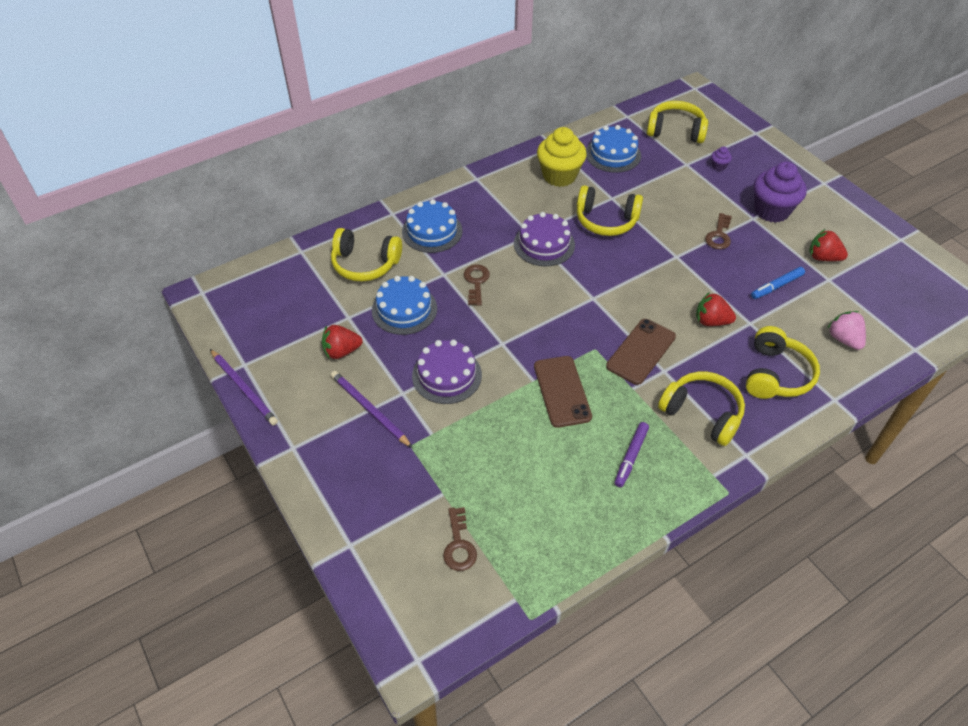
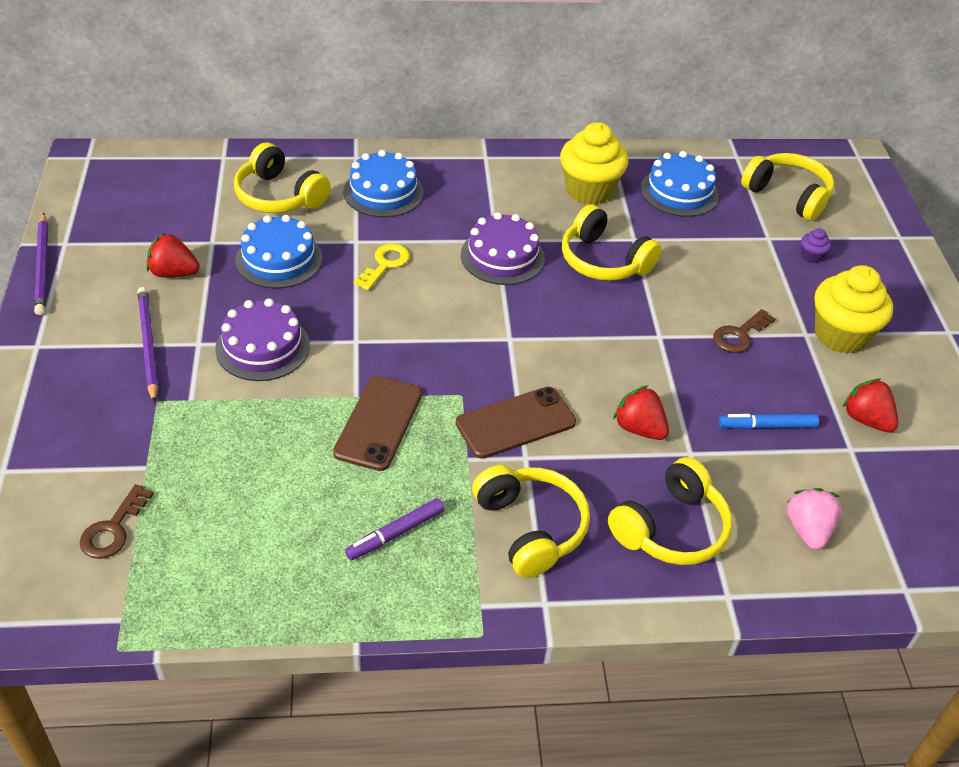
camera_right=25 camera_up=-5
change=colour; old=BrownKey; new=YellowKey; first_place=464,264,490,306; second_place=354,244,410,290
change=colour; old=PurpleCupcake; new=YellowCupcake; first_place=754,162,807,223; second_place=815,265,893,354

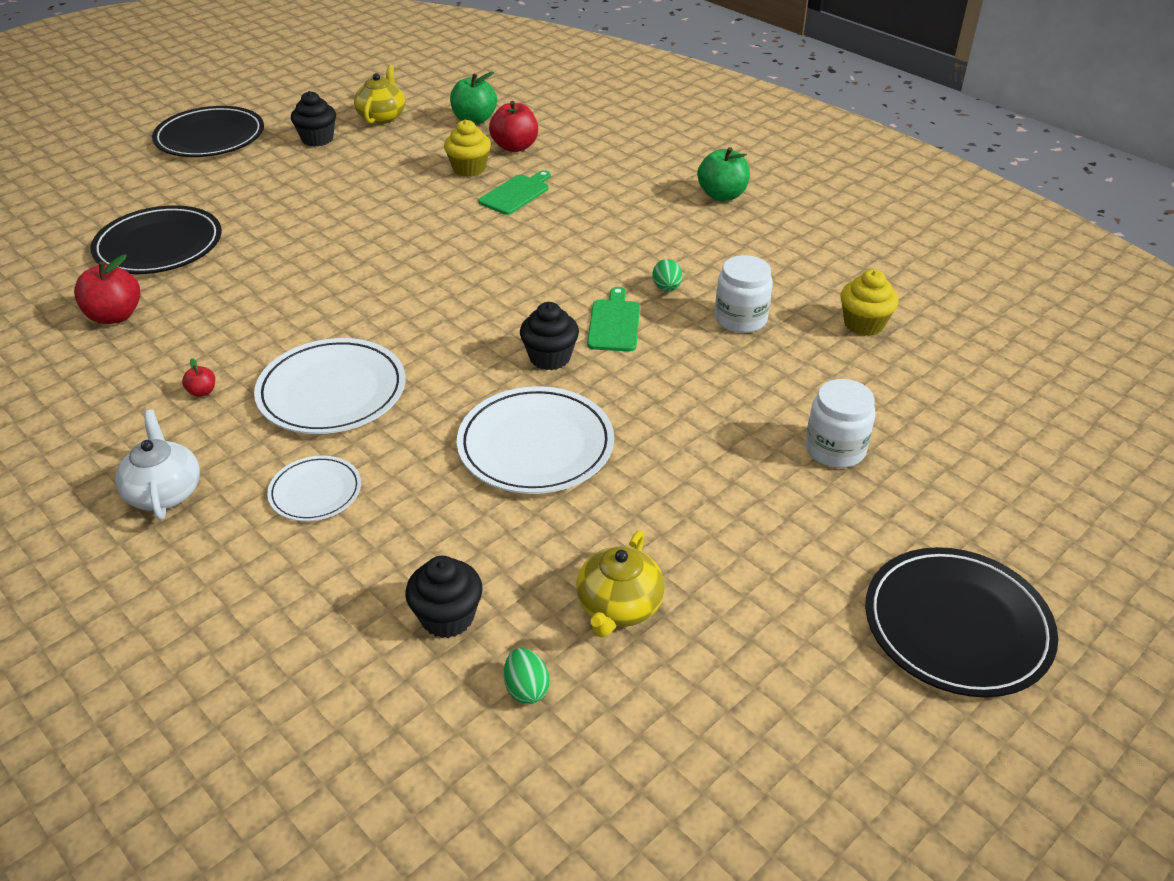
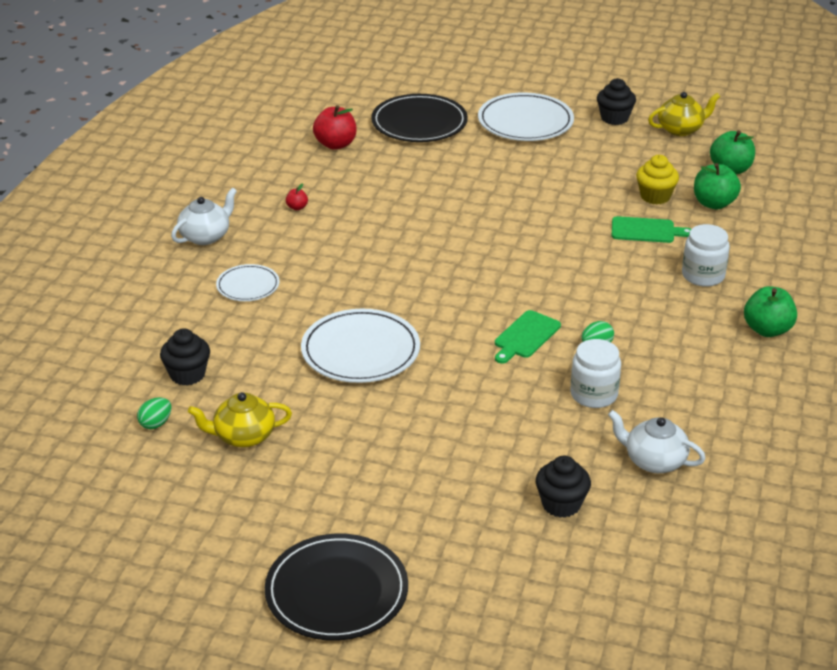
camera_right=60 camera_up=-5
change=missing; old=BlackPlate; first_place=152,106,264,157
change=relocated; old=WhitePlate; first_place=254,338,405,434; second_place=478,93,574,141
change=relocated; old=BlackCupcake; first_place=520,302,579,370; second_place=536,456,591,518
change=relocated; old=WhiteJar; first_place=805,379,876,468; second_place=682,224,730,287
change=exchanged; old=YellowCupcake; new=WhiteTeapot; first_place=840,269,899,336; second_place=608,410,706,473
change=colour; old=RedApple; new=GreenApple; first_place=489,101,538,152; second_place=694,163,741,209
change=spun; old=GreenCuttingBoard; first_place=587,287,640,351; second_place=495,310,561,364; degrees=150

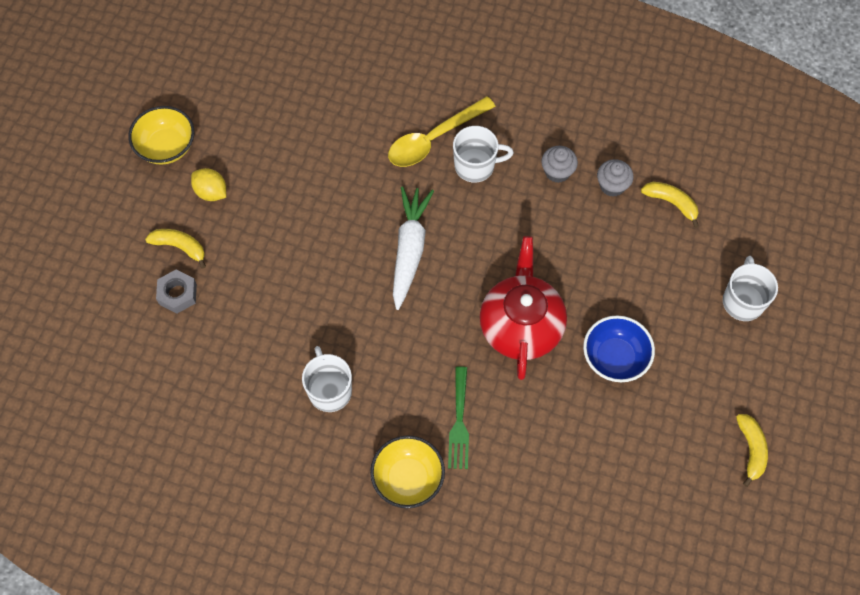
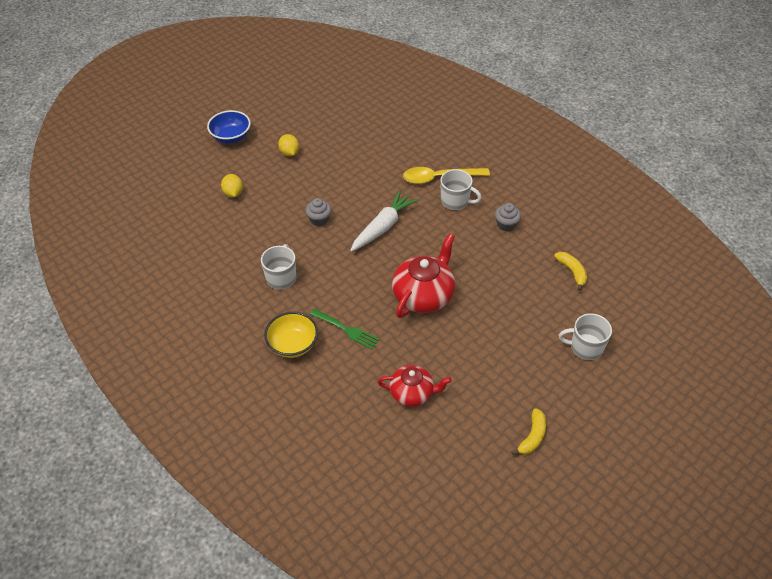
camera_right=30 camera_up=-15
change=missing; old=YellowBowl; first_place=128,106,194,165
change=missing; old=YellowBanana; first_place=145,229,206,269
change=appeared; new=RedTeapot; second_place=378,365,452,407
change=relocated; old=BlueBowl; first_place=583,315,655,382; second_place=207,110,251,144
change=relocated; old=GreyCupcake; first_place=597,159,634,196; second_place=305,198,331,226
change=exchanged; old=GreyNut; new=YellowLemon; first_place=156,269,197,314; second_place=221,174,243,197
change=spun; old=GreenFork; first_place=448,366,469,469; second_place=310,309,379,350; degrees=-90
change=spun; old=WhiteMug; first_place=723,256,778,321; second_place=558,313,612,360; degrees=-120

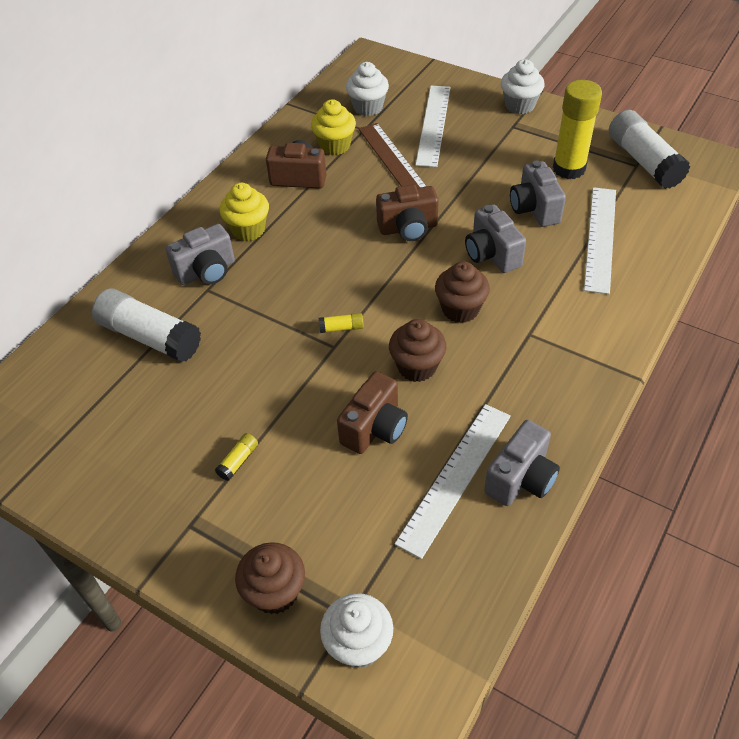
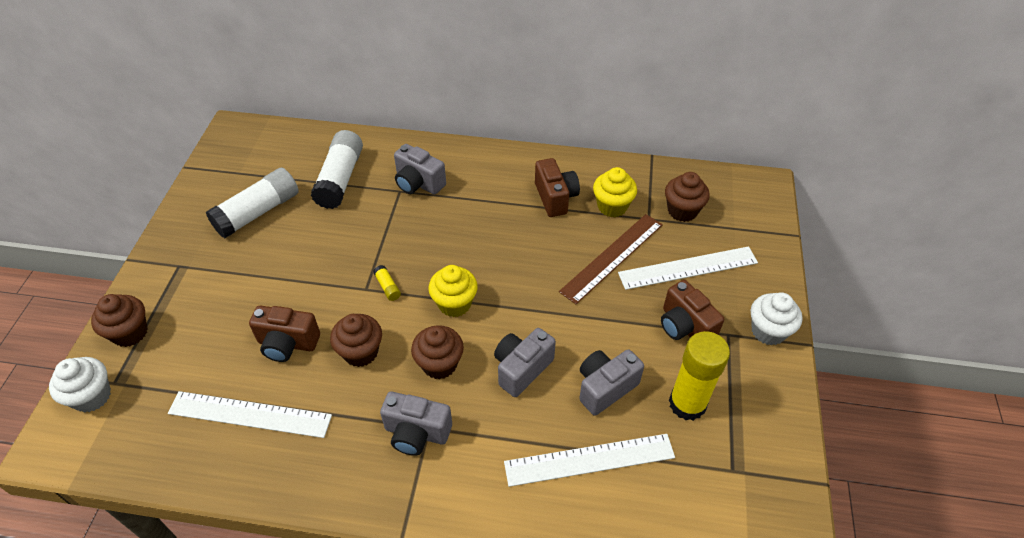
camera_right=65 camera_up=0
change=missing; old=YellowGlueStick; first_place=215,433,258,481
change=relocated; old=YellowCupcake; first_place=220,183,269,241; second_place=428,265,478,317
change=relocated; old=BrownCamera; first_place=376,185,439,241; second_place=661,280,724,340
change=relocated; old=GreyCamera; first_place=484,420,560,506; second_place=380,391,452,456
change=relocated; old=WhiteGlueStick; first_place=609,110,690,189; second_place=206,168,299,238
change=colour; old=WhiteCupcake; new=BrownCupcake; first_place=346,62,389,116; second_place=665,172,710,222

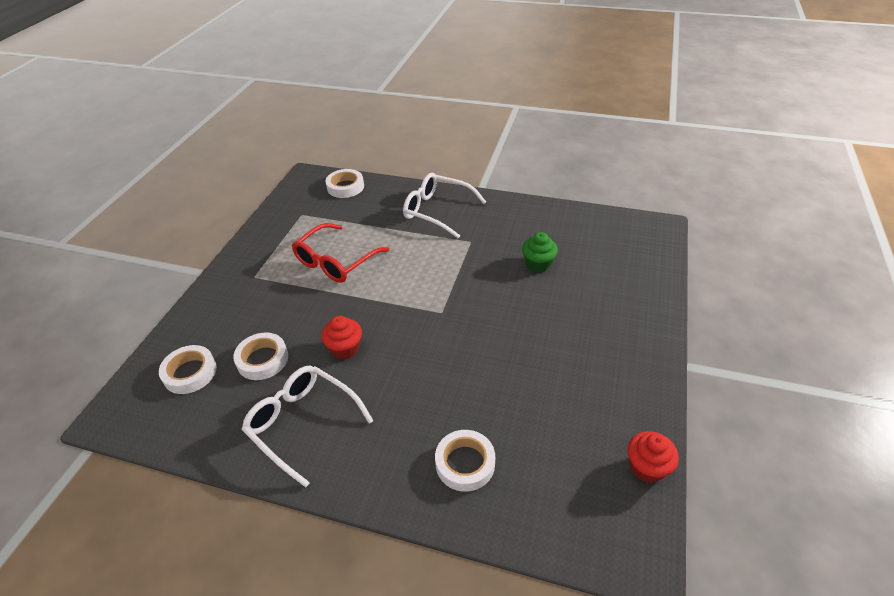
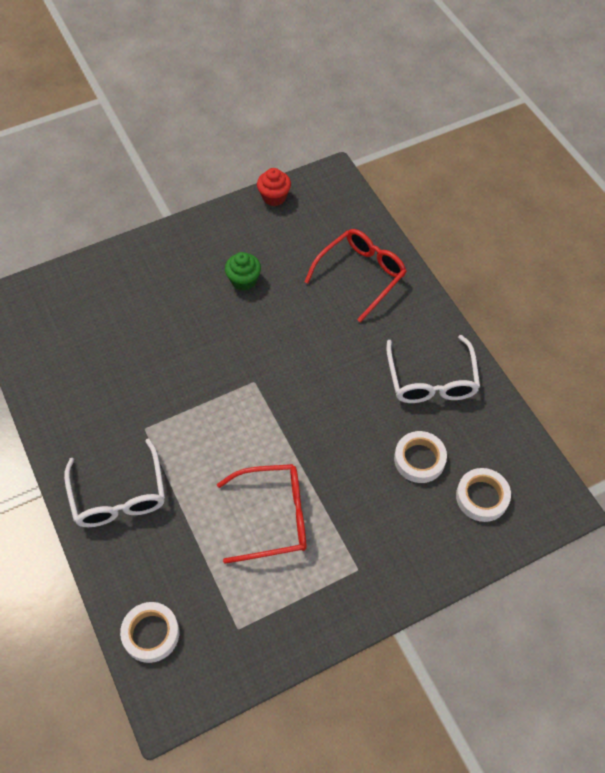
camera_right=-135 camera_up=15
change=missing; old=RedCupcake; first_place=321,316,362,360
change=relocated; old=GreenCupcake; first_place=522,232,558,273; second_place=225,252,261,291
change=exchanged; old=WhiteTape; new=RedGlasses; first_place=435,430,495,492; second_place=304,229,407,322

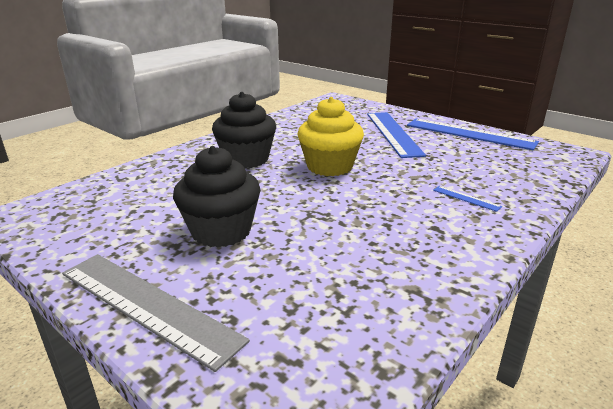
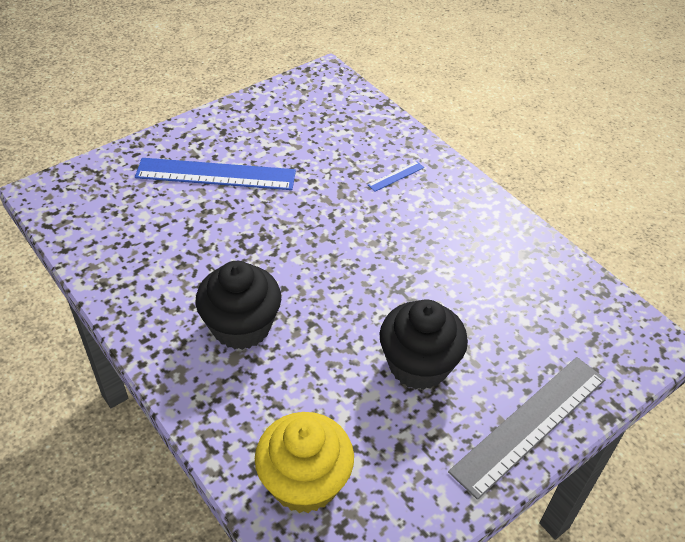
camera_right=-80 camera_up=20
change=missing; old=BlueRuler; first_place=407,119,539,150
change=relocated; old=YellowCupcake; first_place=297,97,364,176; second_place=255,412,354,513

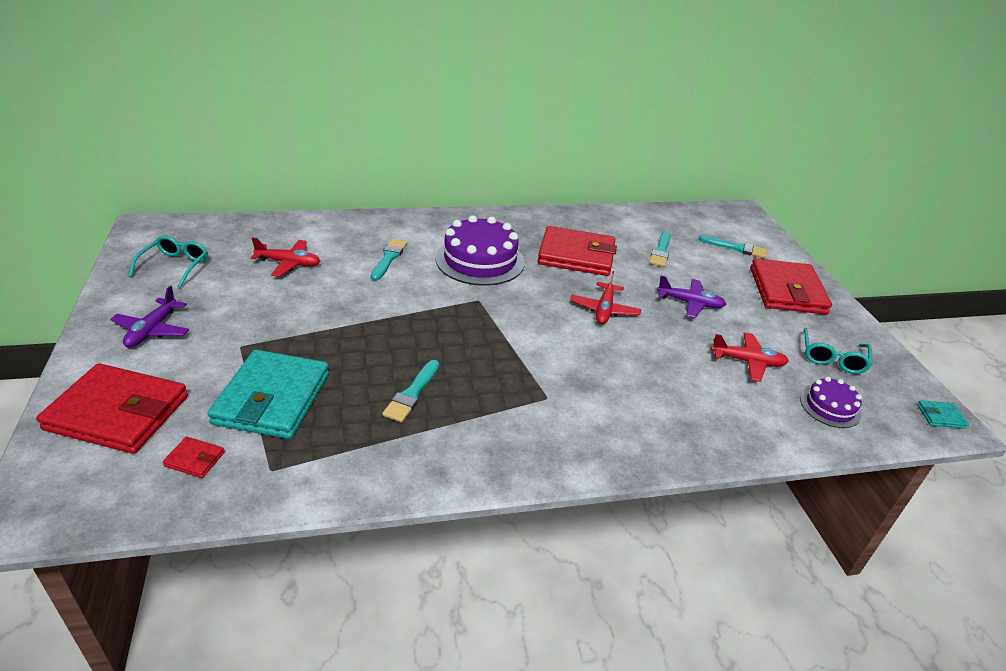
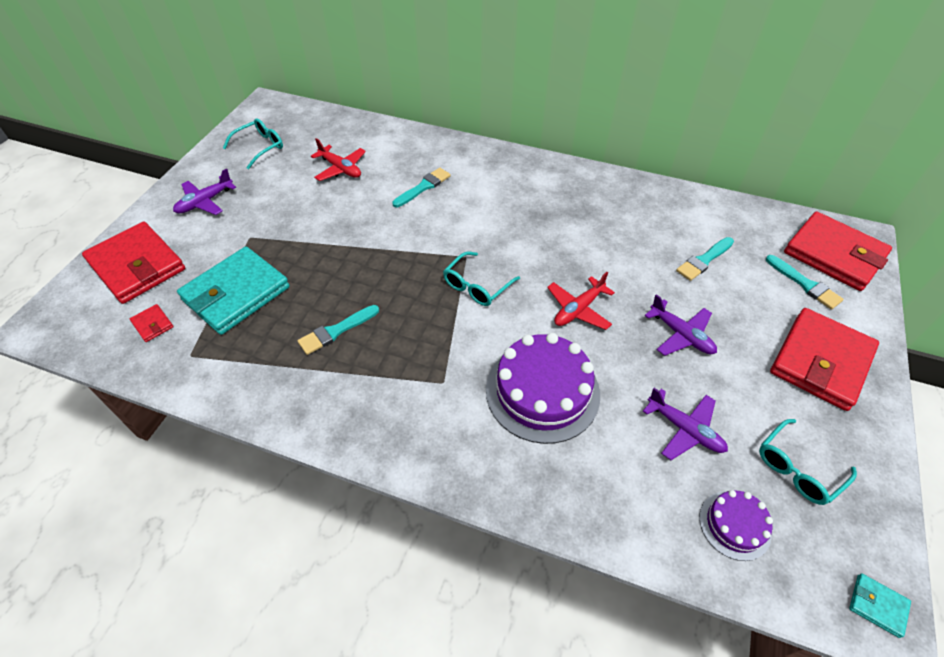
camera_right=35 camera_up=15
change=appeared; new=TurquoiseGlasses; second_place=443,251,520,306
change=relocated; old=PurpleCake; first_place=436,215,525,286; second_place=486,333,600,444
change=relocated; old=RedWallet; first_place=538,226,617,276; second_place=784,211,892,291
change=colour; old=RedPlane; new=PurplePlane; first_place=711,332,789,382; second_place=643,388,728,460

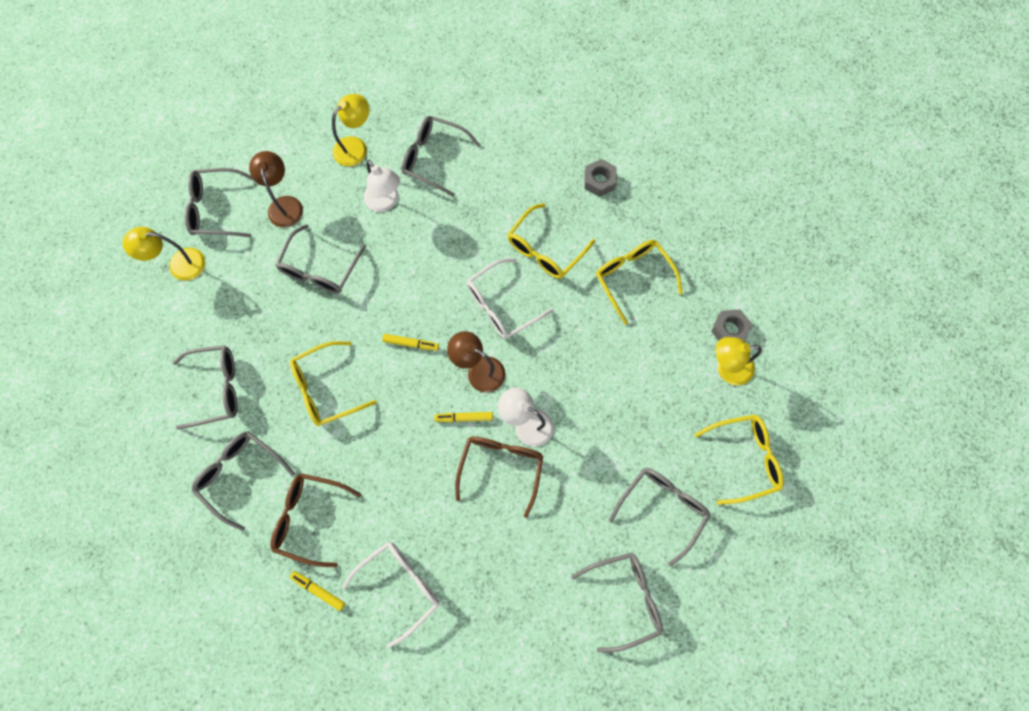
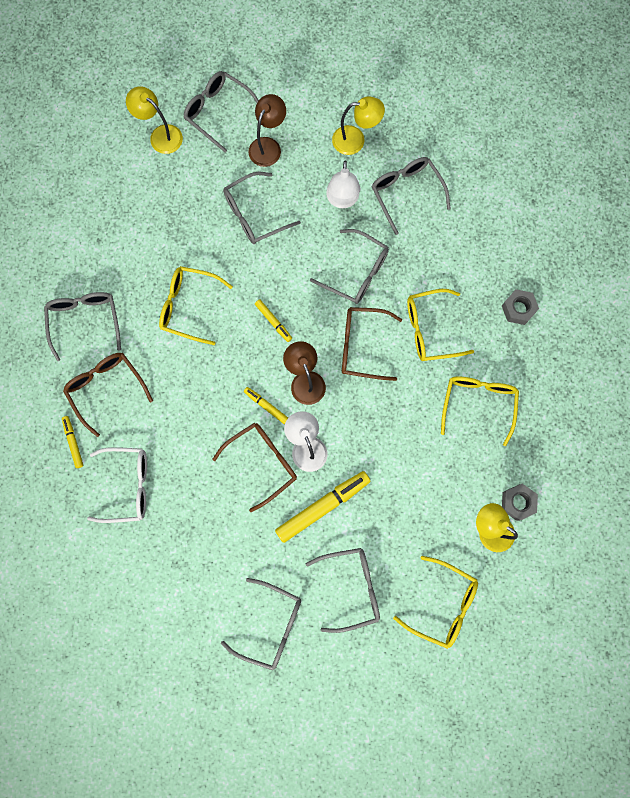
camera_right=40 camera_up=5
change=appeared; new=YellowMarker; second_place=275,471,371,543
change=relocated; old=GreyGlasses; first_place=173,345,238,429; second_place=310,229,389,304
change=colour; old=WhiteGlasses; new=BrownGlasses; first_place=467,259,554,339; second_place=342,307,402,381

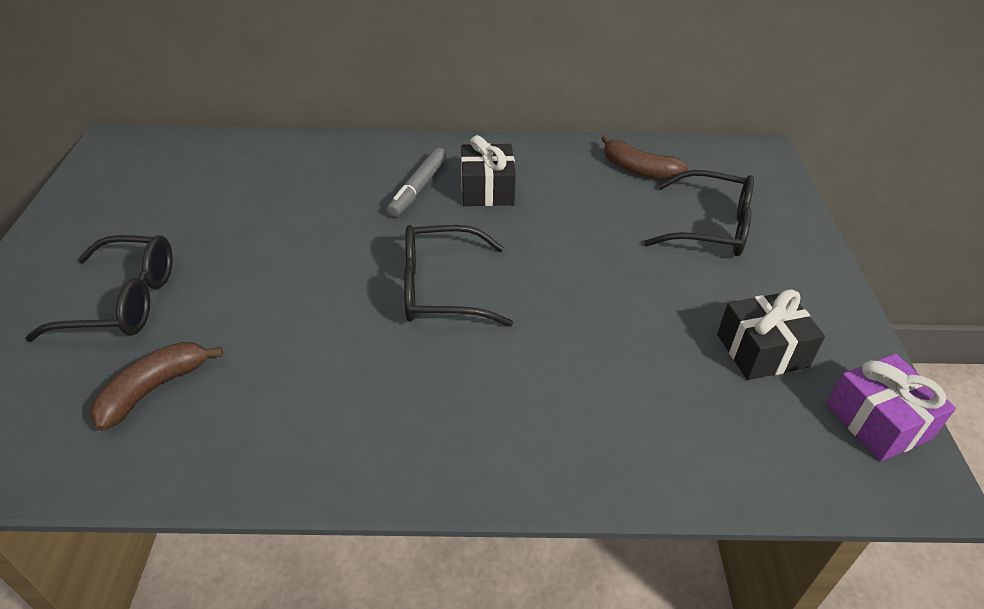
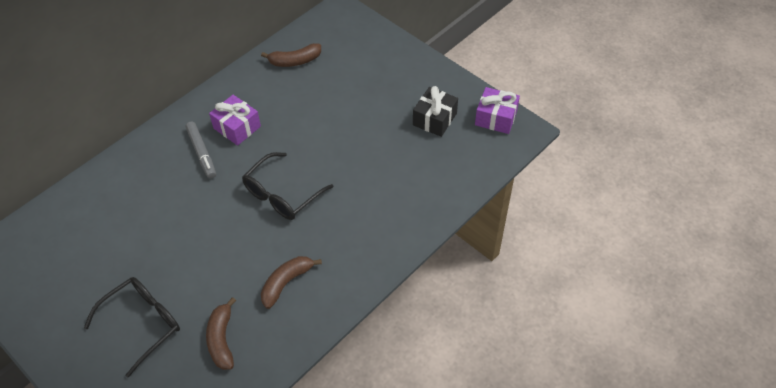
camera_right=-45 camera_up=10
change=missing; old=BlackGlasses; first_place=644,170,754,256
change=appeared; new=BrownBanana; second_place=261,256,322,309
change=colour; old=BlackGift; new=PurpleGift; first_place=461,135,516,206; second_place=209,95,261,146

